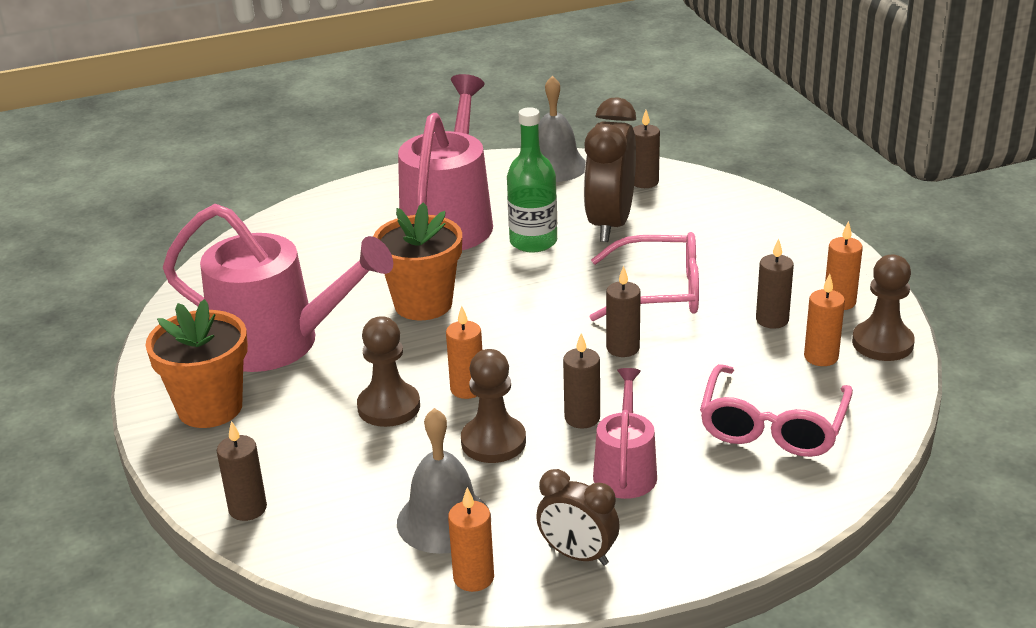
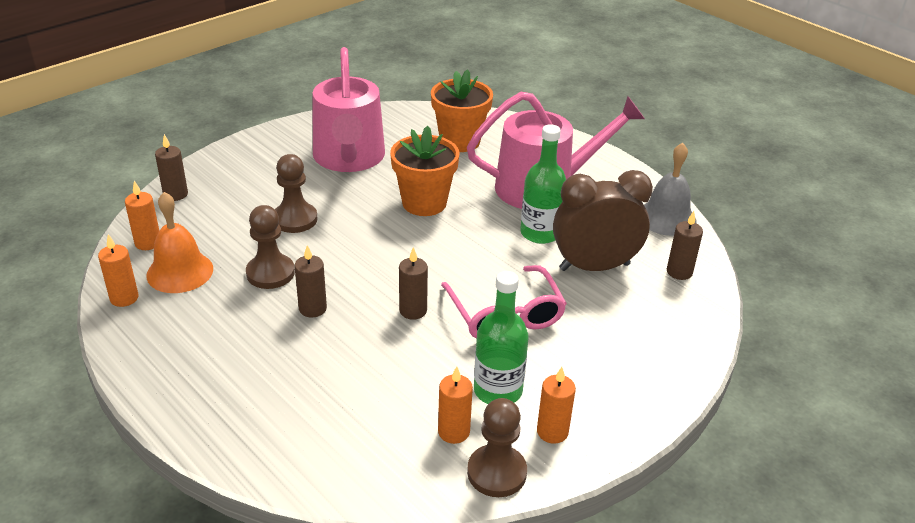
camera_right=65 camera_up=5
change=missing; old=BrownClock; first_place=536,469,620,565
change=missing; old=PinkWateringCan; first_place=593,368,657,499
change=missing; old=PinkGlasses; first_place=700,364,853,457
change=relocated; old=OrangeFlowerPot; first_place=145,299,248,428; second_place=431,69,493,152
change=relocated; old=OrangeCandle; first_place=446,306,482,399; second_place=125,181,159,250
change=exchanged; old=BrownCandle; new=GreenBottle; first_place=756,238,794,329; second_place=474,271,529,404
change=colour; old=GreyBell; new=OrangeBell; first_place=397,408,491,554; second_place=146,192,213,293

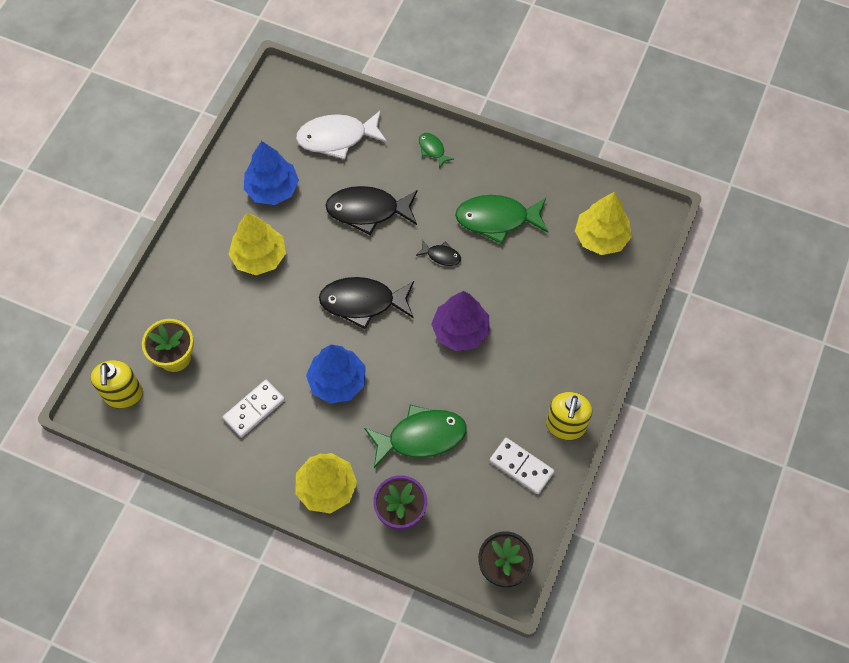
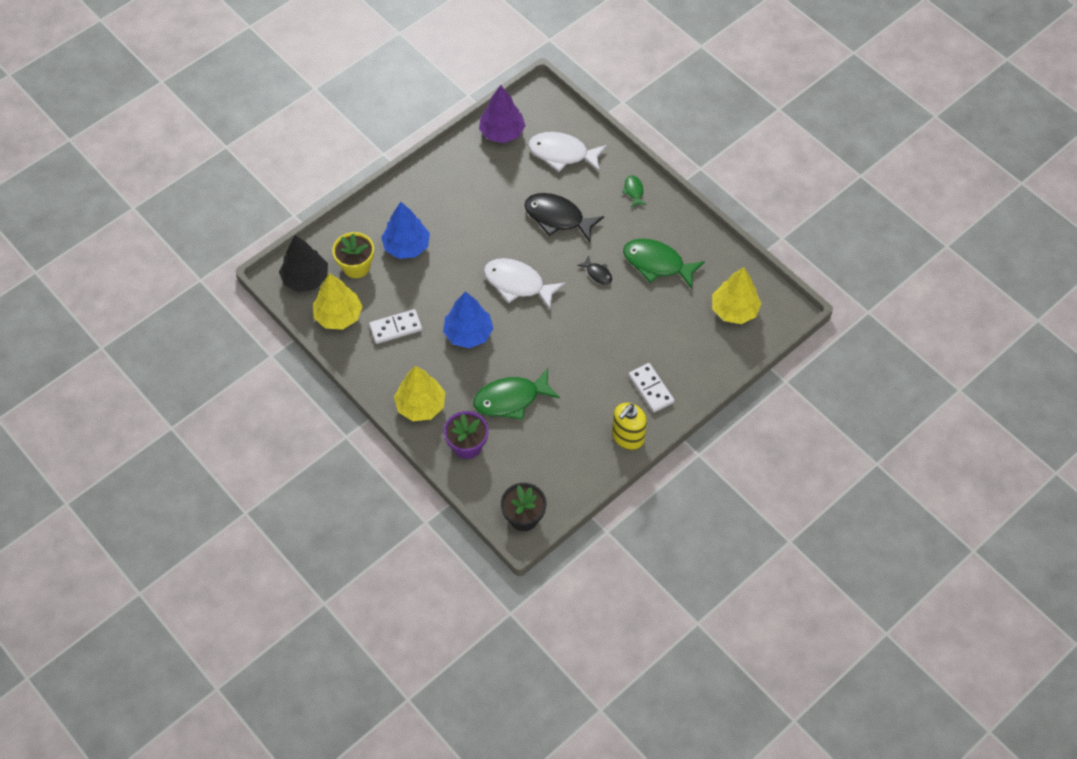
camera_right=25 camera_up=-5
change=relocated; old=YellowTree; first_place=229,213,286,275; second_place=313,273,363,330
change=relocated; old=BlueTree; first_place=244,141,299,205; second_place=381,202,430,259
change=relocated; old=PurpleTree; first_place=431,291,490,351; second_place=479,85,525,143
change=relocated; old=WhiteDomino; first_place=490,438,554,494; second_place=629,363,674,412
change=exchanged; old=YellowSoapDispenser; new=BlackTree; first_place=91,360,143,409; second_place=279,235,328,292
change=colour; old=BlackFish; new=WhiteFish; first_place=319,277,414,329; second_place=484,258,565,309
change=spun; old=GreenFish; first_place=364,405,467,468; second_place=473,368,560,420; degrees=150

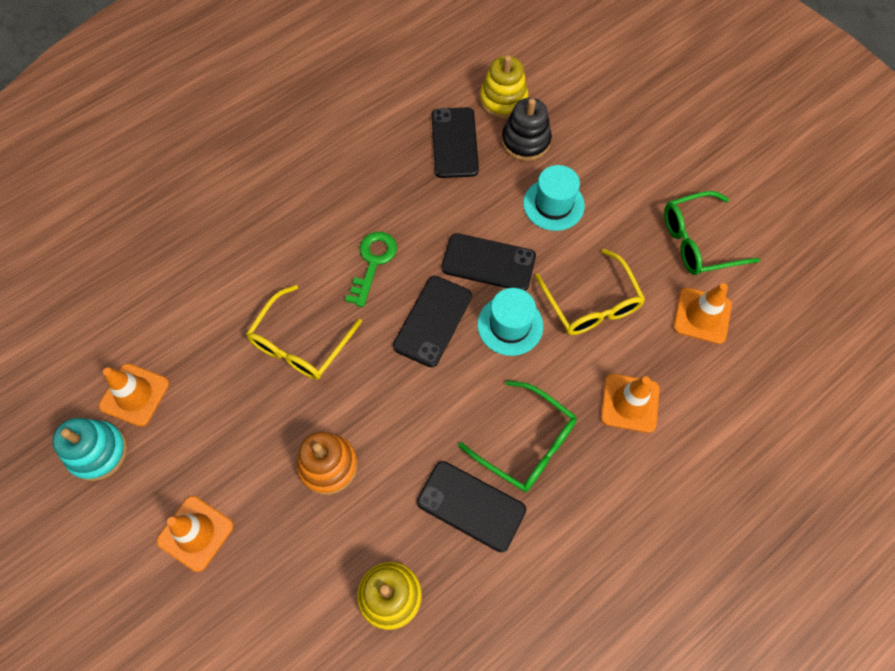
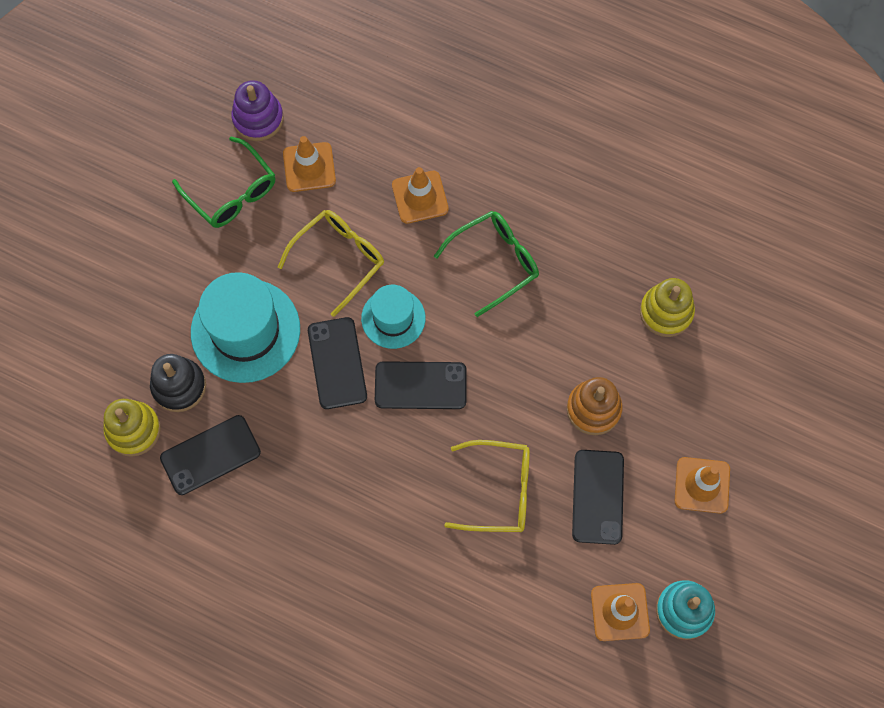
camera_right=-115 camera_up=5
change=missing; old=GreenKey; first_place=345,232,397,307
change=appeared; new=PurpleStackingToy; second_place=231,80,284,141
change=relocated; old=BlackPhone; first_place=417,461,526,552; second_place=572,450,624,545
change=spun; old=GreenGlasses; first_place=458,380,577,492; second_place=434,211,539,317; degrees=45
change=size; old=TurquoiseHat; first_place=523,165,585,231; second_place=191,272,300,383; factor=1.7

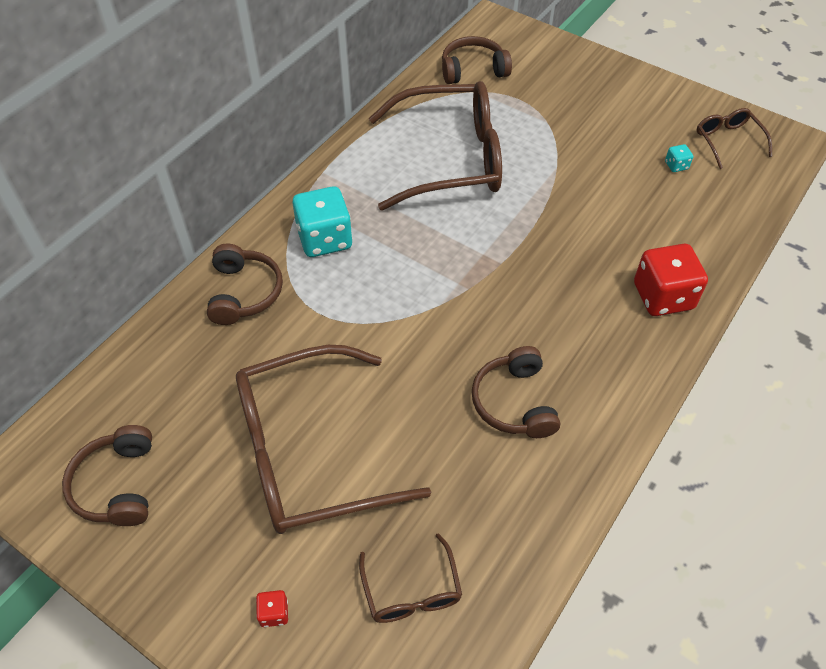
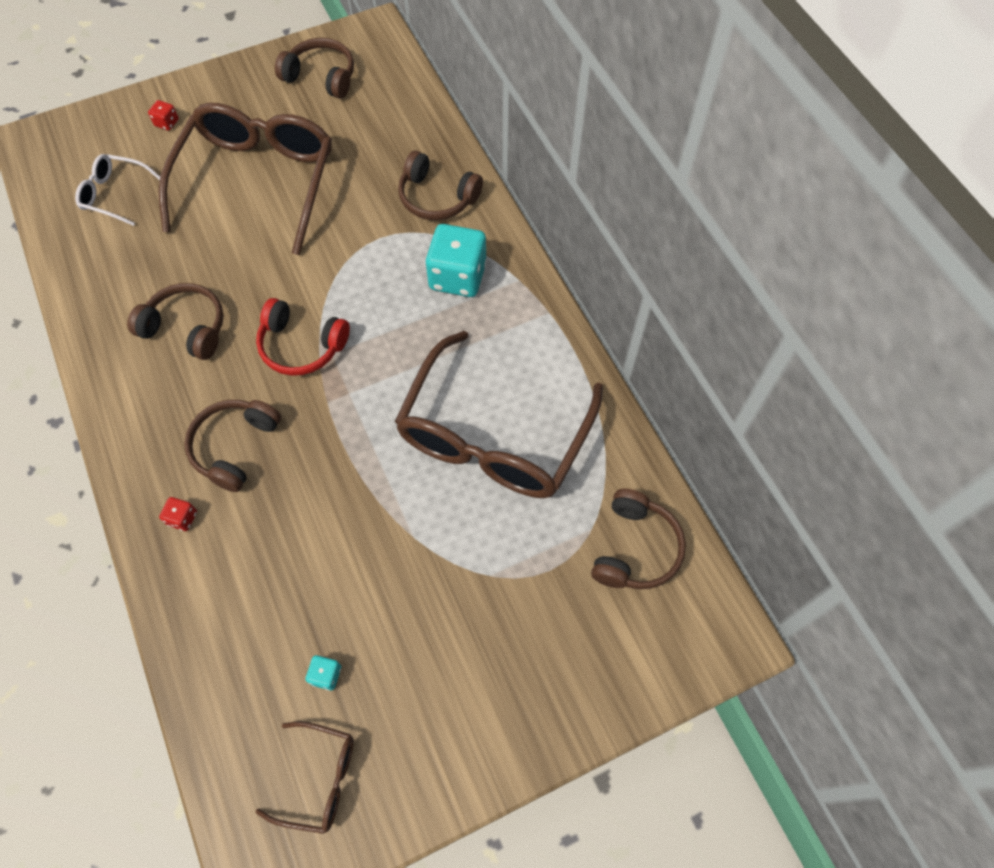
camera_right=120 camera_up=10
change=appeared; new=BrownHeadphones; second_place=184,400,281,492
change=appeared; new=RedHeadphones; second_place=256,298,350,376
change=colour; old=BrownGlasses; new=WhiteGlasses; first_place=359,533,462,623; second_place=75,154,160,226
change=size; old=RedDice; first_place=634,244,708,316; second_place=159,497,197,531; factor=0.43

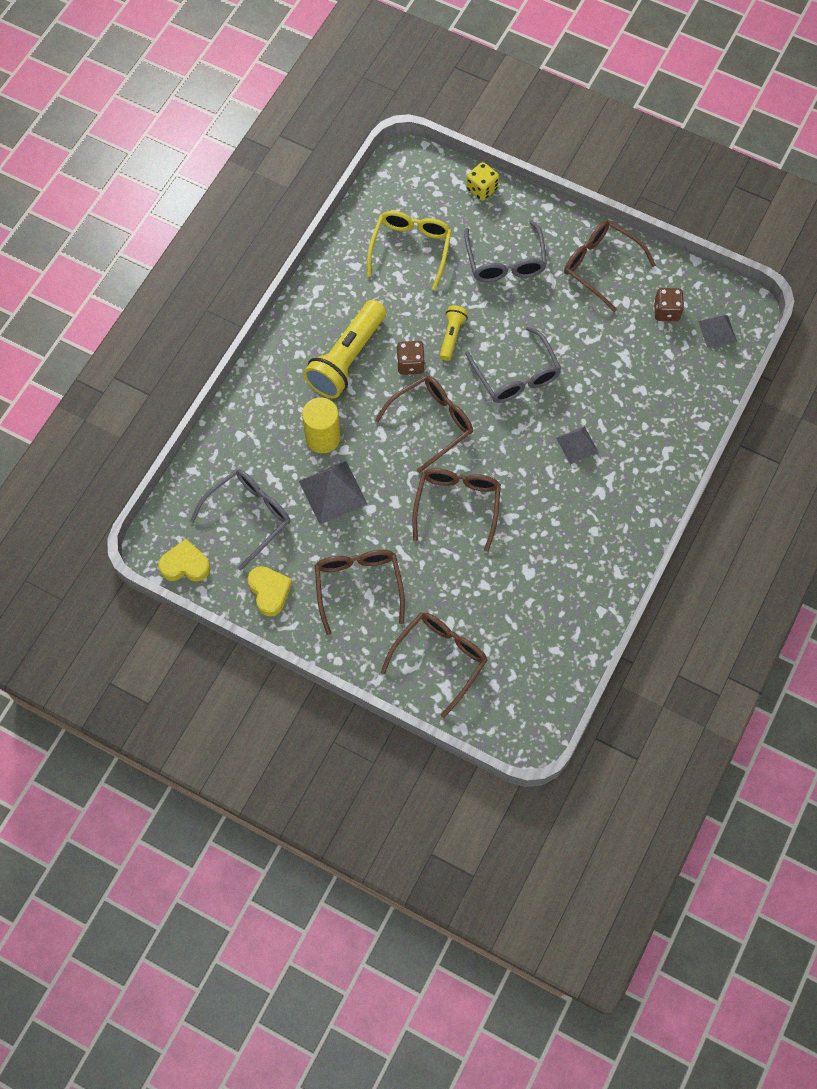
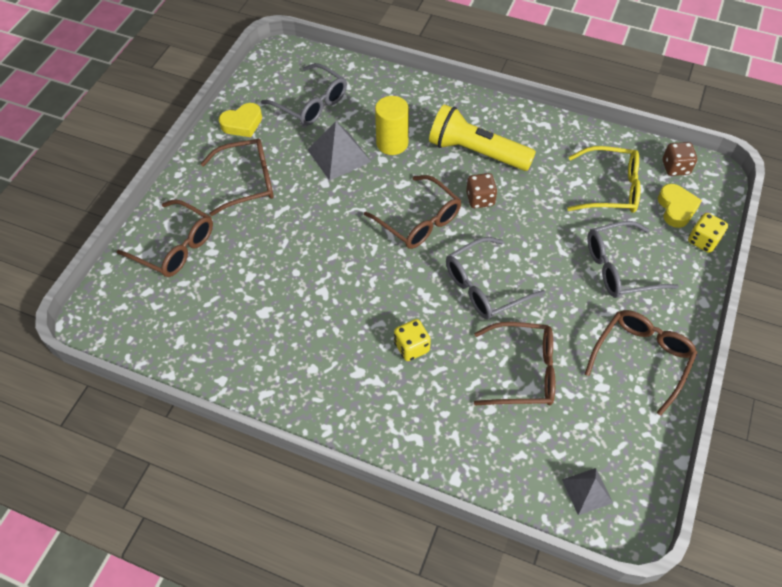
camera_right=85 camera_up=-10
change=missing; old=YellowFlashlight; first_place=440,305,468,361
change=relocated; old=YellowHeart; first_place=158,539,210,582; second_place=658,184,702,228
change=relocated; old=BrownGlasses; first_place=412,468,501,552; second_place=474,322,555,406
change=relocated; old=BrownDice; first_place=654,288,684,321; second_place=663,142,697,176
change=exchanged; old=GreyPyramid; new=YellowDice; first_place=556,426,599,464; second_place=394,319,431,361

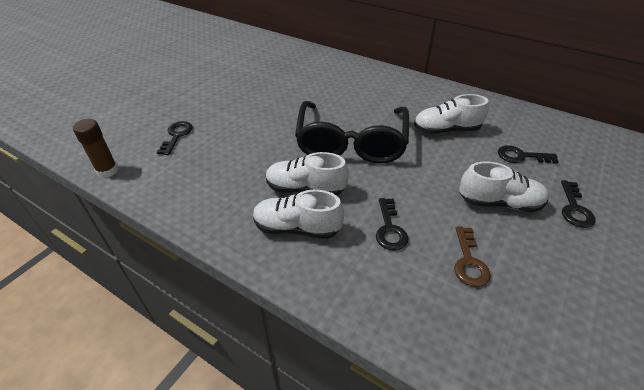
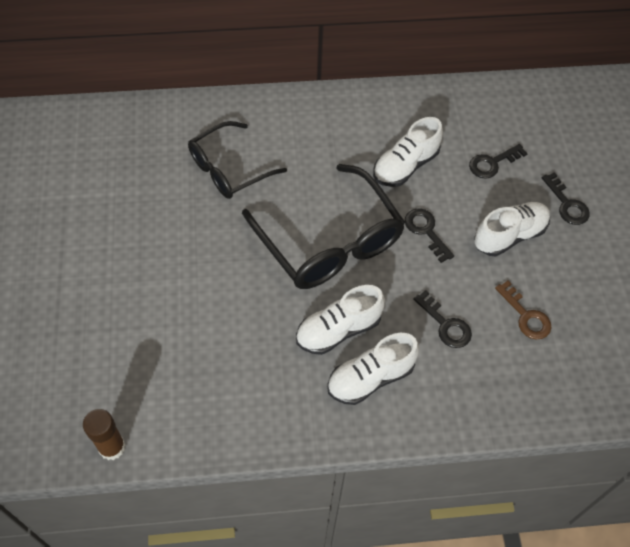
camera_right=-40 camera_up=15
change=appeared; new=BlackGlasses; second_place=188,121,287,199
change=relocated; old=BlackKey; first_place=157,121,193,155; second_place=405,208,454,263

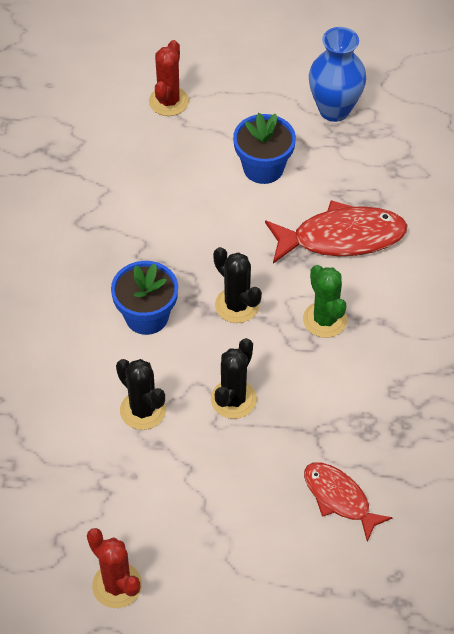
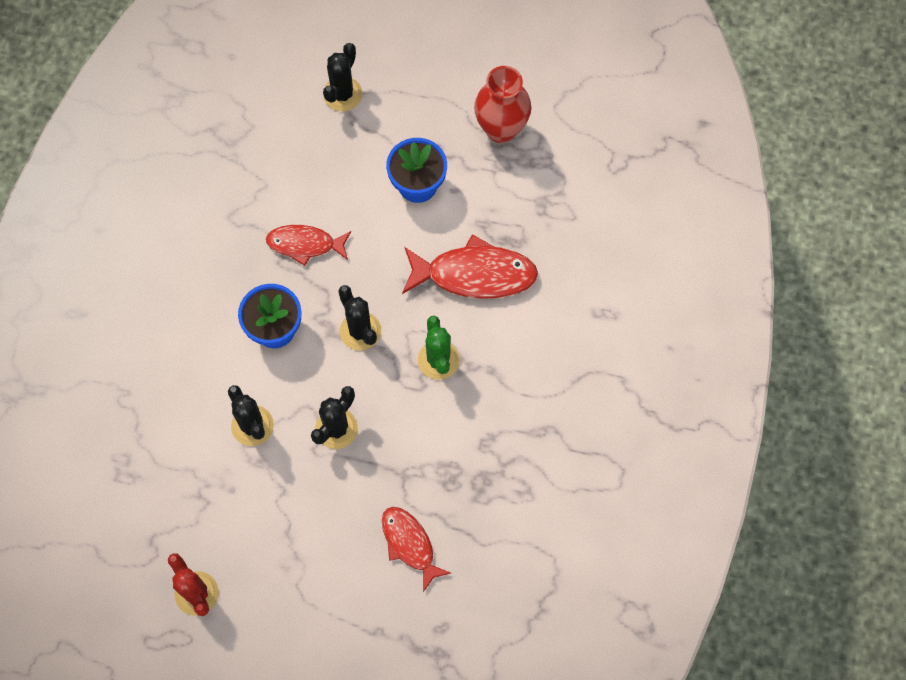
camera_right=10 camera_up=15
change=appeared; new=RedFish; second_place=266,225,351,266
change=colour; old=RedCactus; new=BlackCactus; first_place=149,40,189,116; second_place=323,43,362,111
change=colour; old=BlueVase; new=RedVase; first_place=309,27,366,122; second_place=474,66,531,143

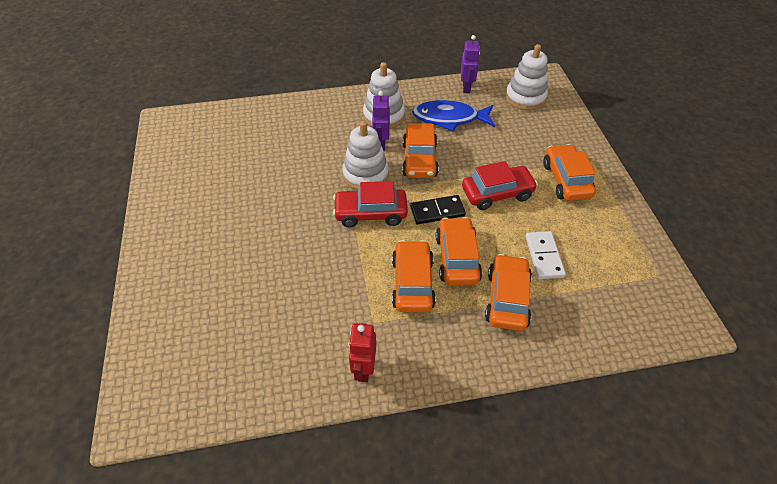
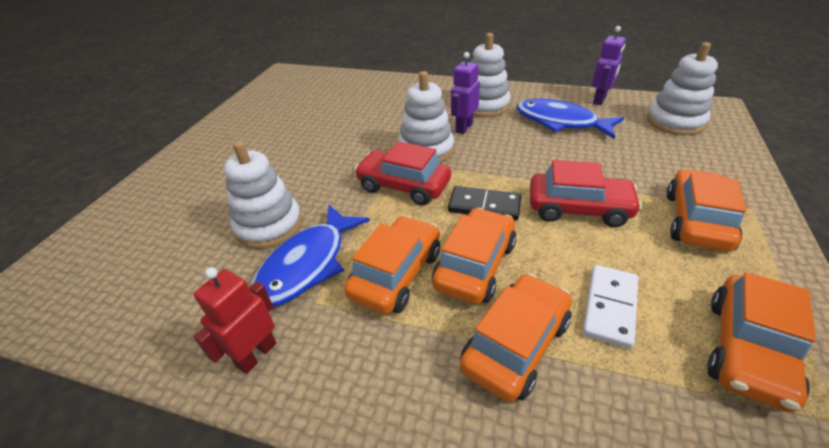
camera_right=30 camera_up=-10
change=appeared; new=WhiteStackingToy; second_place=224,141,302,249
change=appeared; new=BlueFish; second_place=251,205,370,307
change=relocated; old=OrangeCar; first_place=402,123,439,178; second_place=707,272,816,412

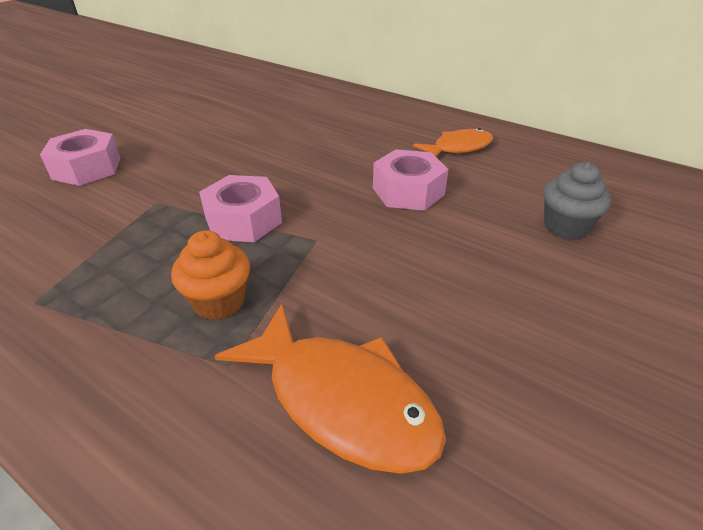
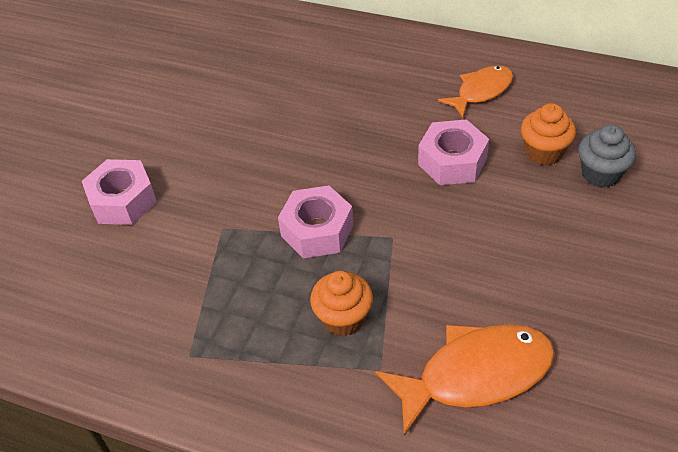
camera_right=-10 camera_up=10
change=appeared; new=OrangeCupcake; second_place=521,103,576,165
change=spun; old=OrangeFish; first_place=215,304,446,474; second_place=375,324,555,436; degrees=-45

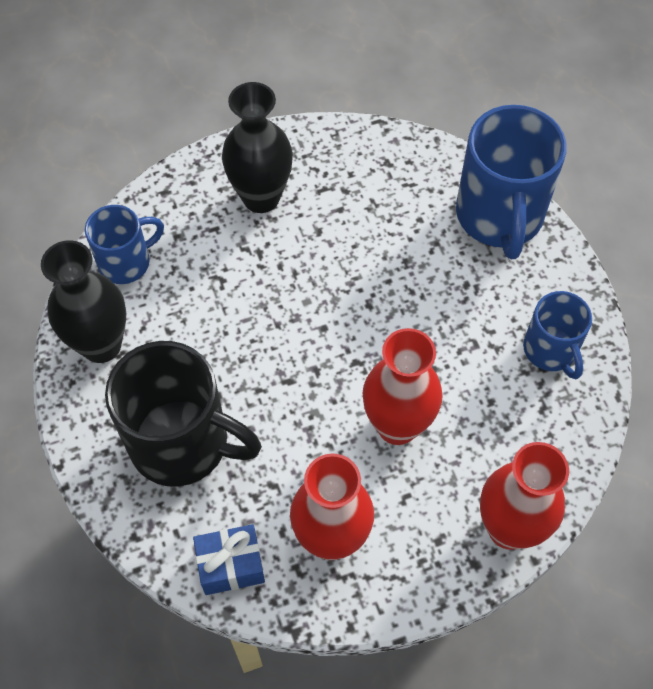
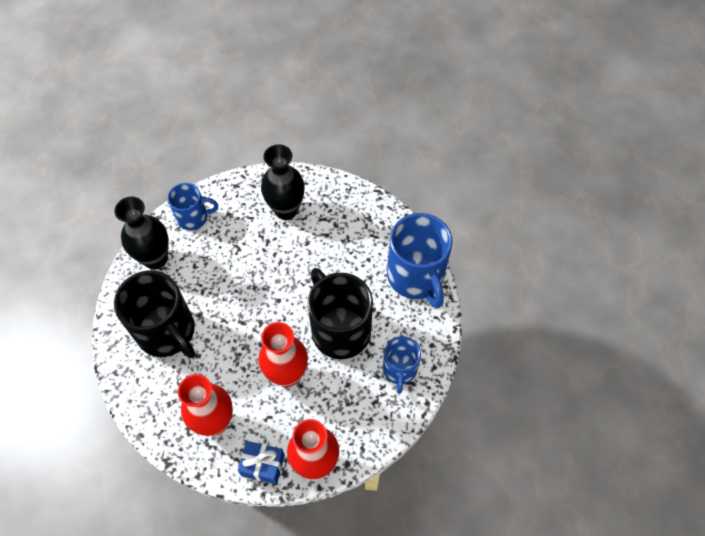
camera_right=25 camera_up=0
change=appeared; new=BlackMug; second_place=308,268,373,359
change=relocated; old=BlueGift; first_place=193,524,265,595; second_place=238,441,285,484
change=spun; old=BlueMug; first_place=456,105,567,259; second_place=387,213,453,308; degrees=-45

